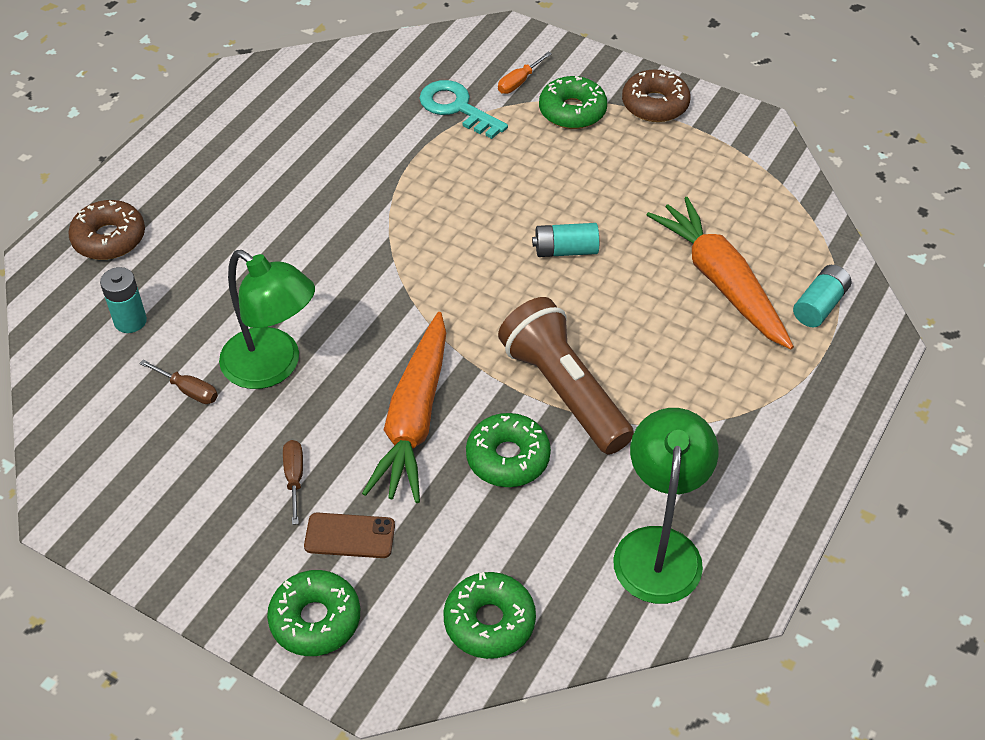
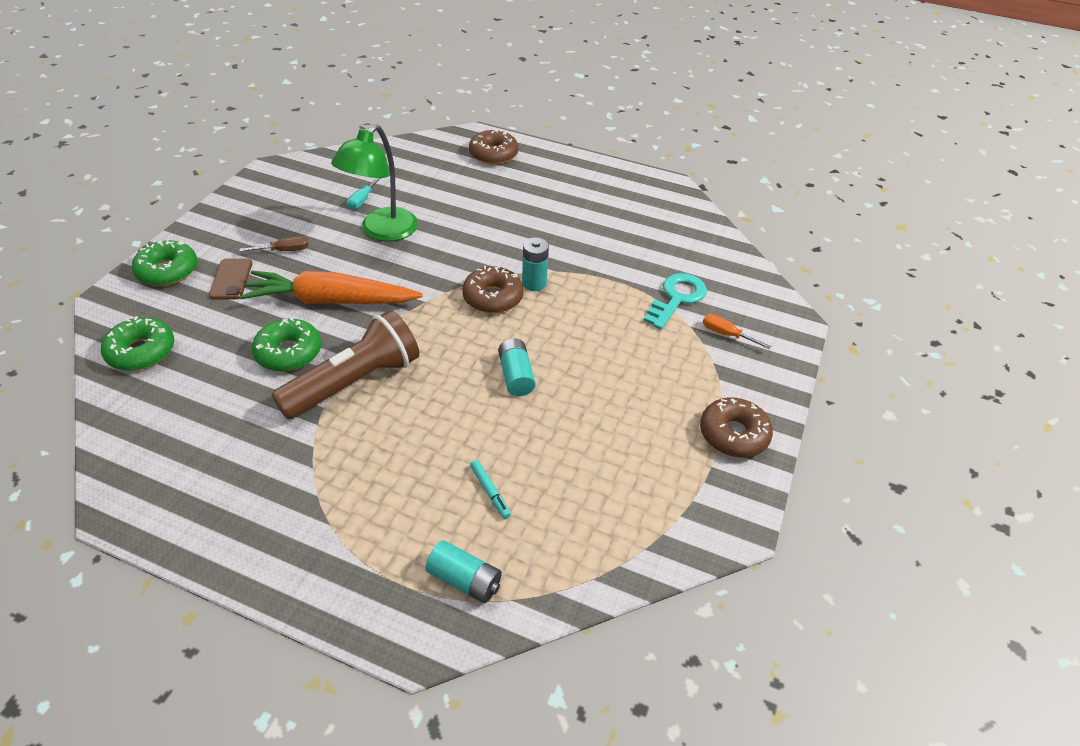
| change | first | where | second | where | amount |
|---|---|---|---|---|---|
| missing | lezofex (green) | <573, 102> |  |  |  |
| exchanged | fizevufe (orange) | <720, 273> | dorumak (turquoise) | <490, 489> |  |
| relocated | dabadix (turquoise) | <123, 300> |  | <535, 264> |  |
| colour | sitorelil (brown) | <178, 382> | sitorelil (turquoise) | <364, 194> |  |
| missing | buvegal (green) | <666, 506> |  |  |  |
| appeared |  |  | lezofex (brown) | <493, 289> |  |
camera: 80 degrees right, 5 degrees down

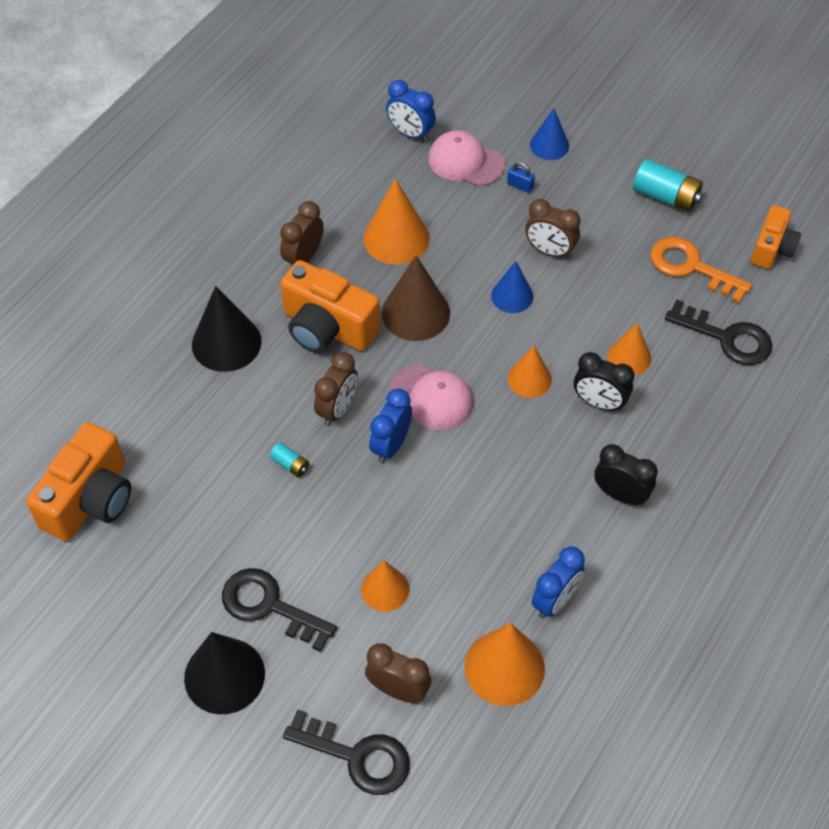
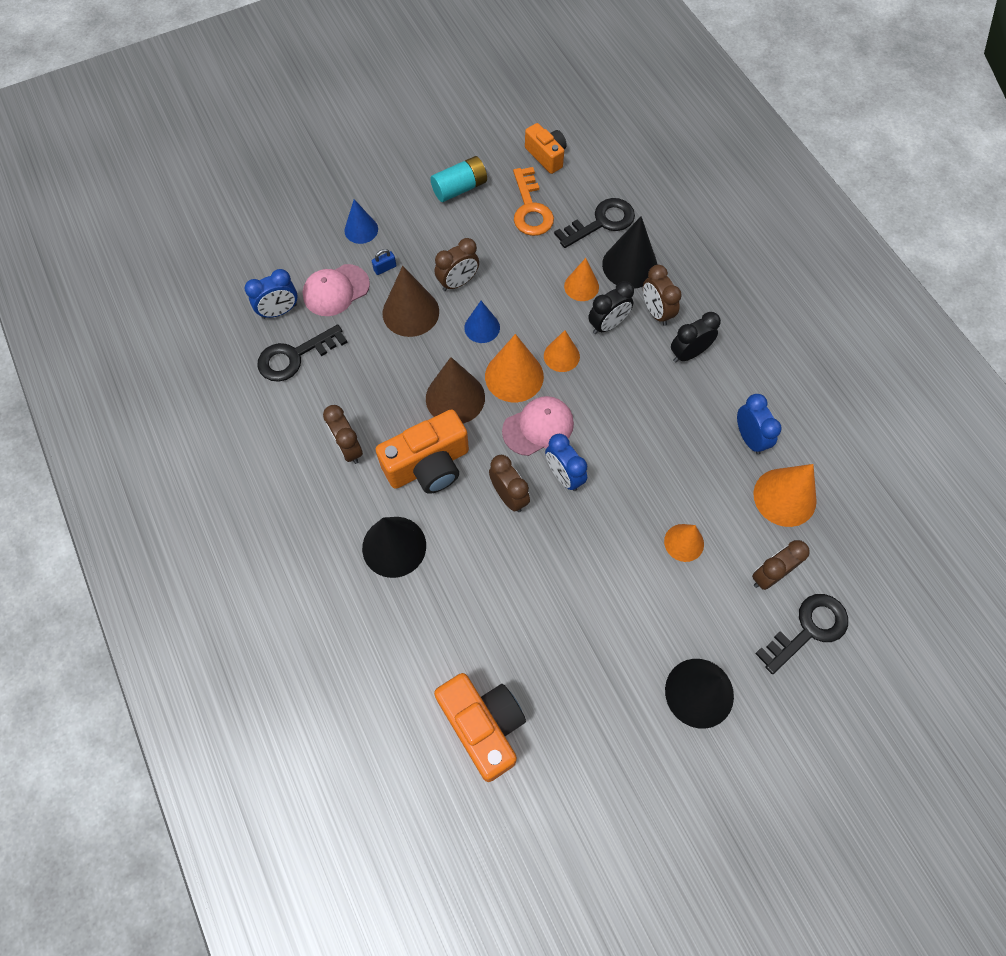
| change | first | where | second | where | amount |
|---|---|---|---|---|---|
| relocated | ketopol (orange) | <396, 222> |  | <514, 368> |  |
| spun | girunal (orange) | <701, 270> |  | <533, 201> | 75 degrees counterclockwise |
| missing | dabadix (turquoise) | <289, 459> |  |  |  |
| relocated | girunal (black) | <279, 610> |  | <303, 353> |  |
| appeared |  |  | ketopol (black) | <630, 252> |  |
| appeared |  |  | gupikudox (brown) | <662, 295> |  |
| appeared |  |  | ketopol (brown) | <411, 301> |  |
camera: 60 degrees left, 10 degrees up

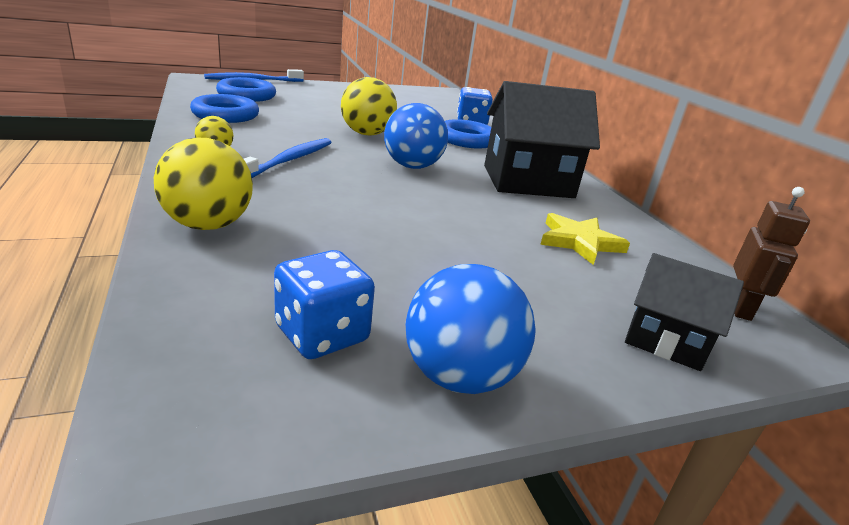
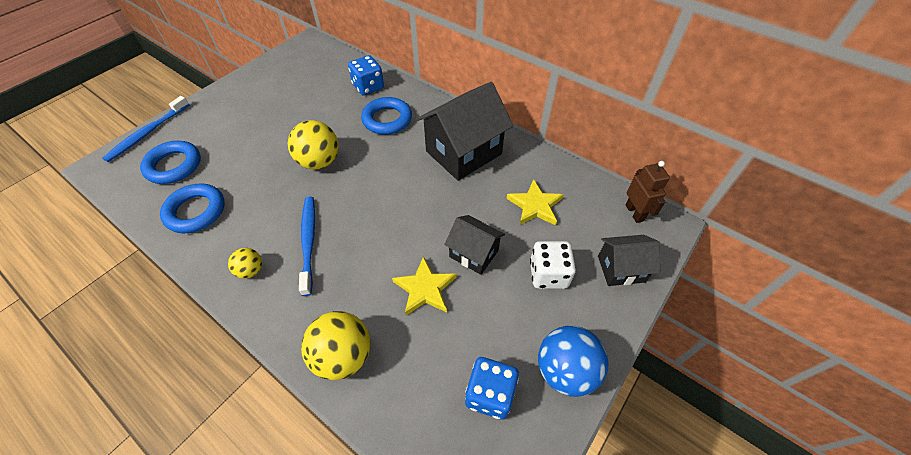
| change | first | where | second | where | amount |
|---|---|---|---|---|---|
| missing | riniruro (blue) | <416, 136> |  |  |  |
| appeared |  |  | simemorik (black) | <474, 245> |  |
| appeared |  |  | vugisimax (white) | <553, 265> |  |
| appeared |  |  | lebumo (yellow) | <424, 285> |  |
camera: 30 degrees left, 25 degrees up

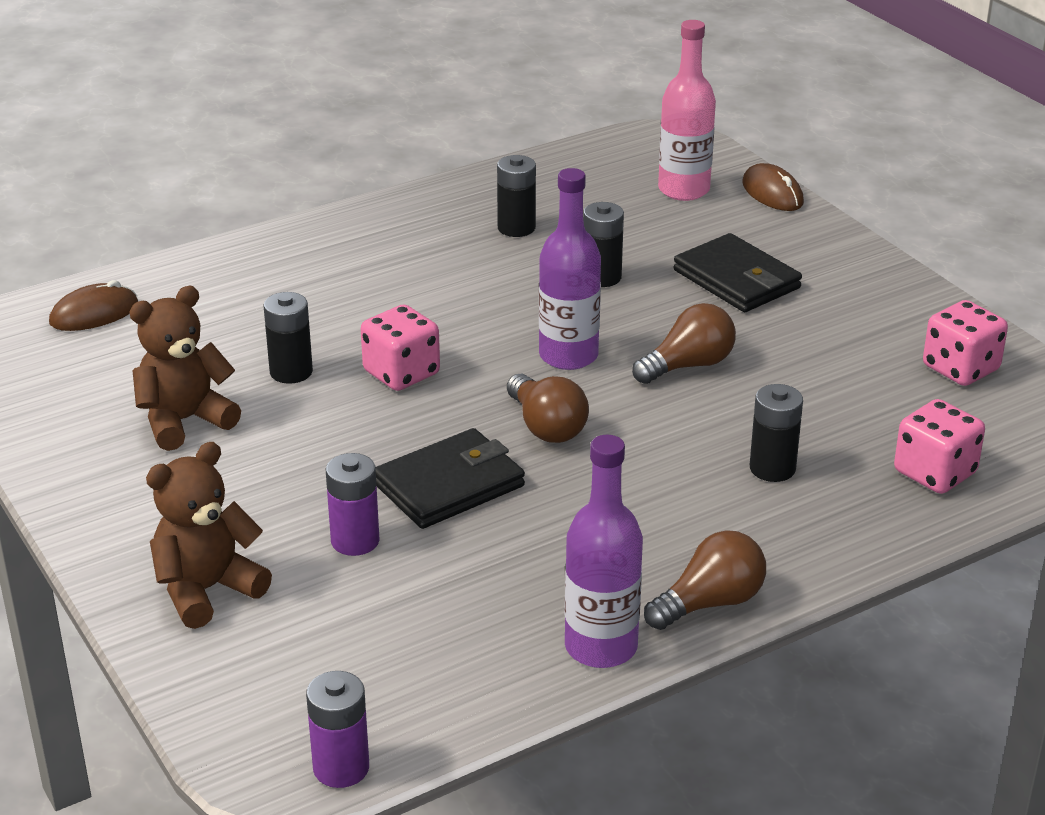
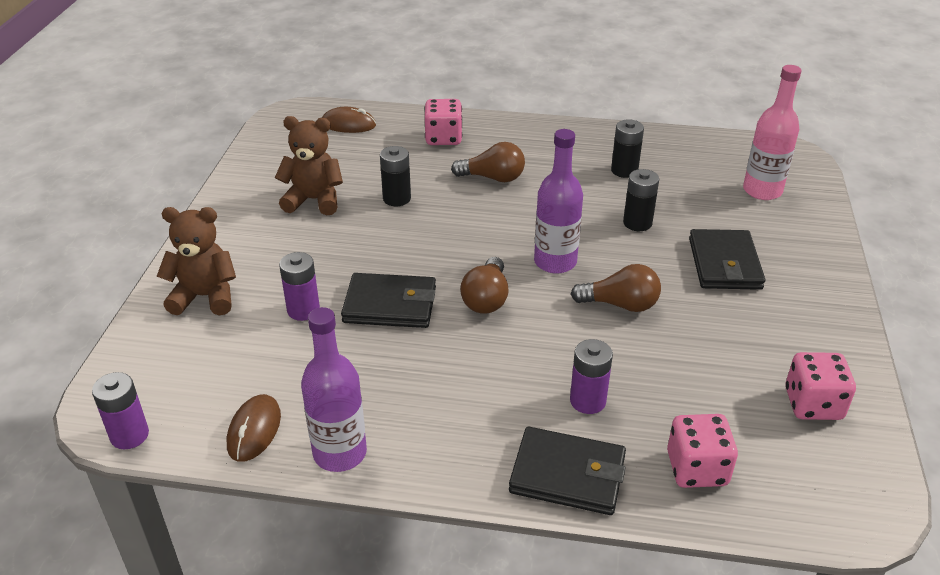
| change | first | where | second | where | amount |
|---|---|---|---|---|---|
| relocated | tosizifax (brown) | <773, 187> |  | <254, 428> |  |
| relocated | vugisimax (pink) | <400, 348> |  | <443, 122> |  |
| colour | dabadix (black) | <776, 433> | dabadix (purple) | <591, 376> |  |
| relocated | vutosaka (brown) | <705, 580> |  | <488, 162> |  |
| appeared |  |  | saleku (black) | <567, 471> |  |
camera: 40 degrees right, 5 degrees up

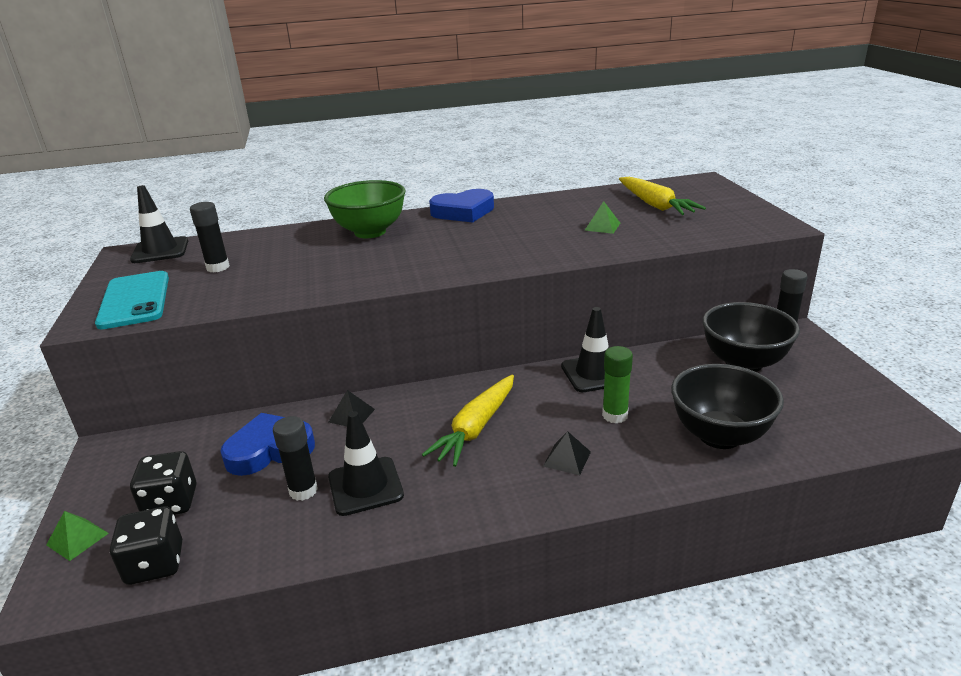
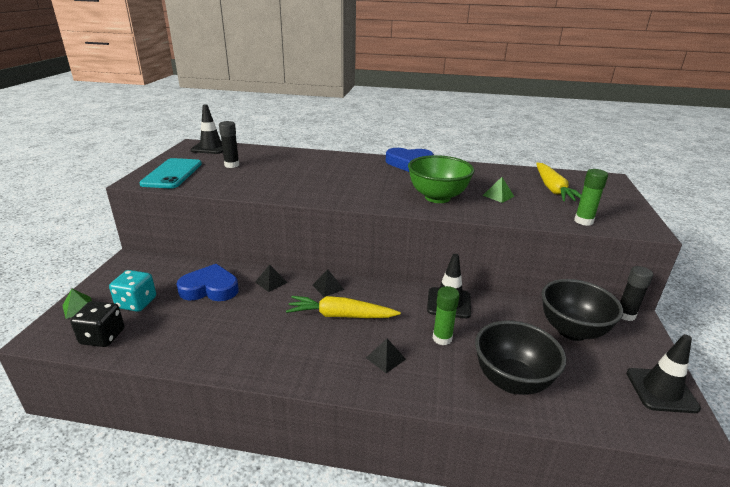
| change | first | where | second | where | amount |
|---|---|---|---|---|---|
| relocated | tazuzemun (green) | <364, 209> |  | <441, 179> |  |
| spun | fizevufe (yellow) | <468, 421> |  | <343, 307> | 45 degrees clockwise |
| relocated | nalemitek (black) | <366, 463> |  | <663, 373> |  |
| missing | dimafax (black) | <295, 458> |  |  |  |
| colour | vugisimax (black) | <163, 483> | vugisimax (turquoise) | <132, 291> |  |
| appeared |  |  | dimafax (green) | <591, 197> |  |
| appeared |  |  | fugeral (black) | <328, 283> |  |
camera: 20 degrees right, 0 degrees up

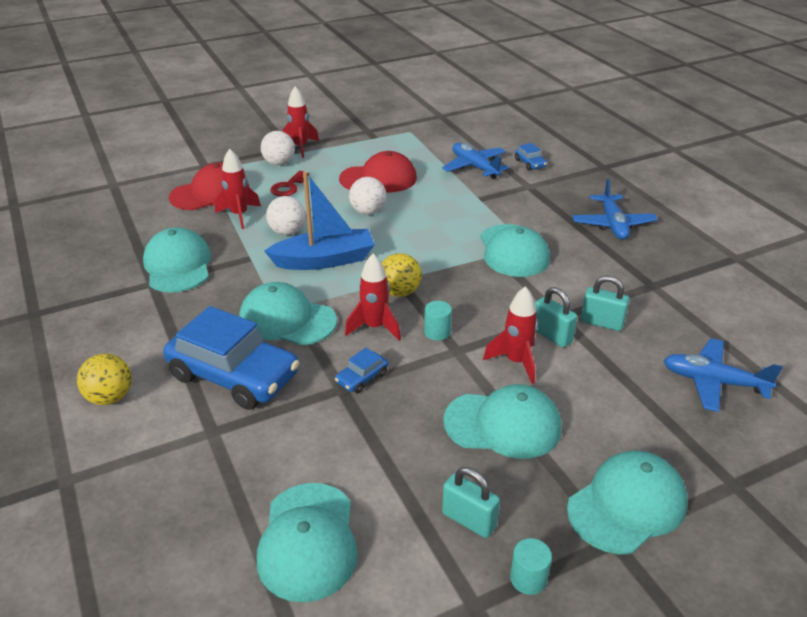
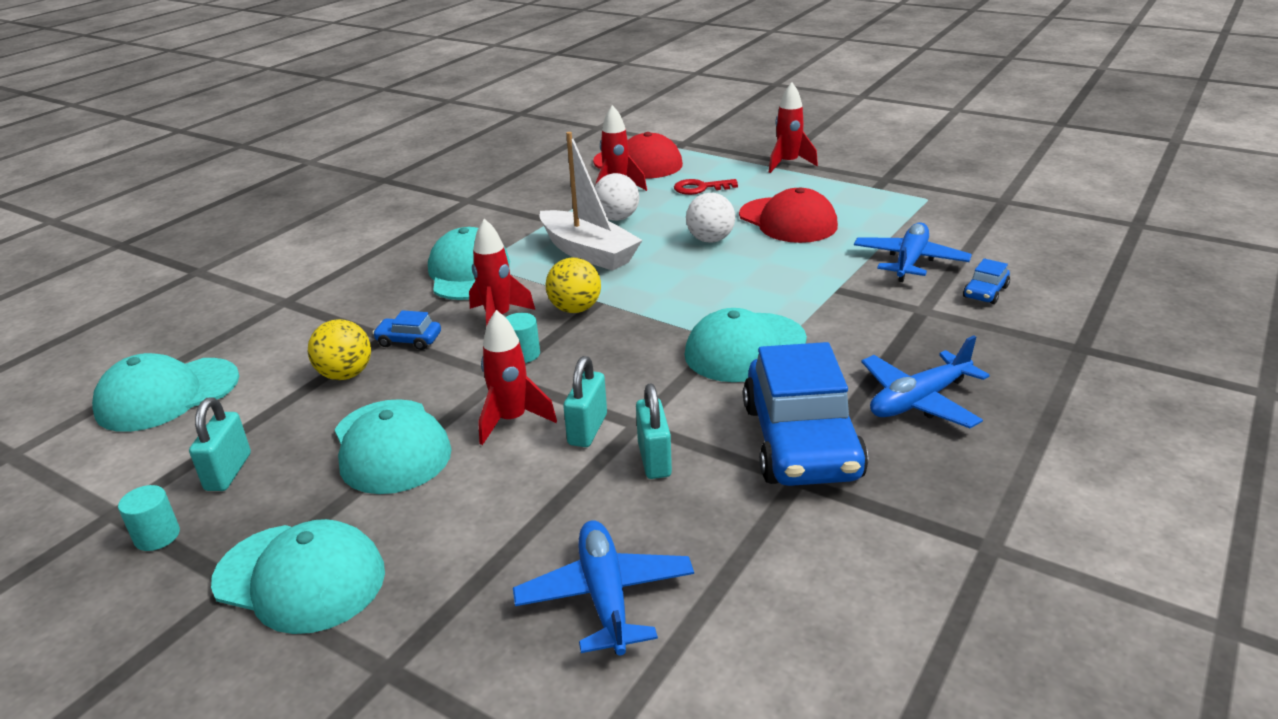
| change | first | where | second | where | amount |
|---|---|---|---|---|---|
| missing | riniruro (white) | <278, 148> |  |  |  |
| colour | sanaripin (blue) | <319, 221> | sanaripin (white) | <590, 201> |  |
| missing | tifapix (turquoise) | <177, 260> |  |  |  |
| relocated | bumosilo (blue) | <231, 358> |  | <805, 414> |  |
| relocated | riniruro (yellow) | <104, 379> |  | <339, 349> |  |
camera: 60 degrees right, 5 degrees down

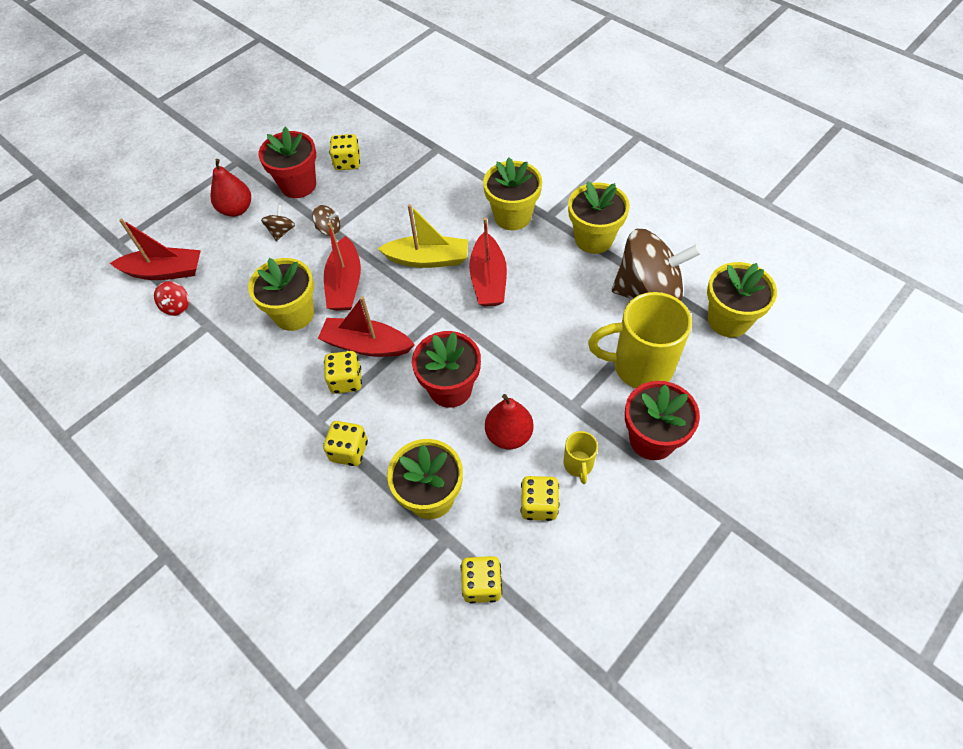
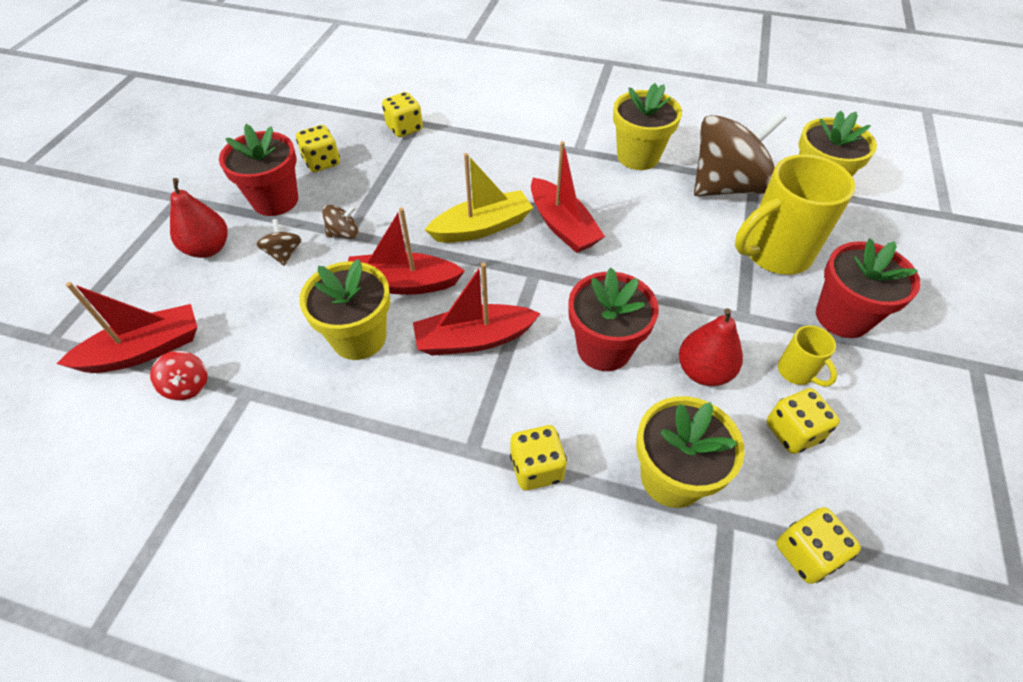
| change | first | where | second | where | amount |
|---|---|---|---|---|---|
| missing | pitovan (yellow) | <512, 194> |  |  |  |
| spun | sanaripin (red) | <342, 267> |  | <406, 251> | 120 degrees clockwise |
| relocated | vugisimax (yellow) | <343, 372> |  | <402, 114> |  |
camera: 30 degrees left, 5 degrees down

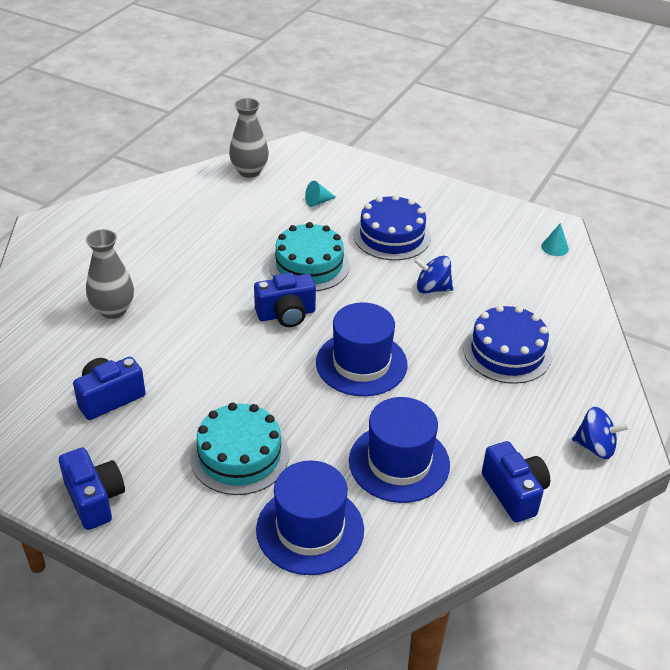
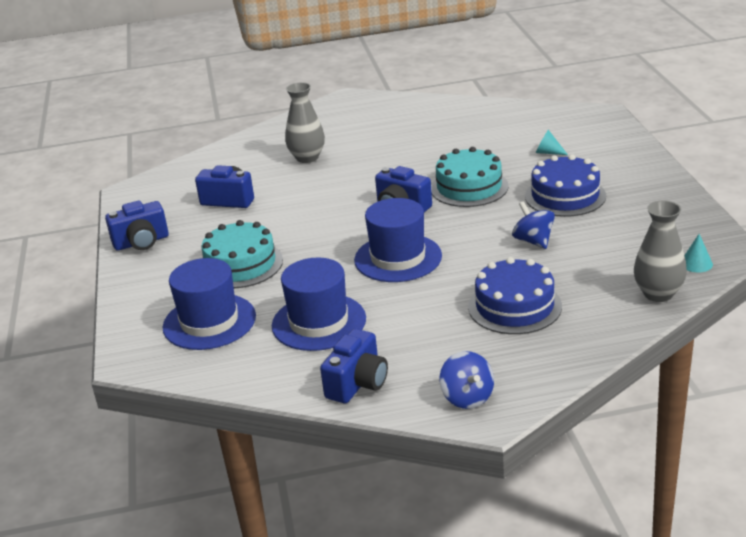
| change | first | where | second | where | amount |
|---|---|---|---|---|---|
| relocated | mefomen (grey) | <249, 138> |  | <660, 251> |  |
| spun | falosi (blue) | <92, 489> |  | <137, 226> | 45 degrees clockwise |
camera: 55 degrees right, 10 degrees down

